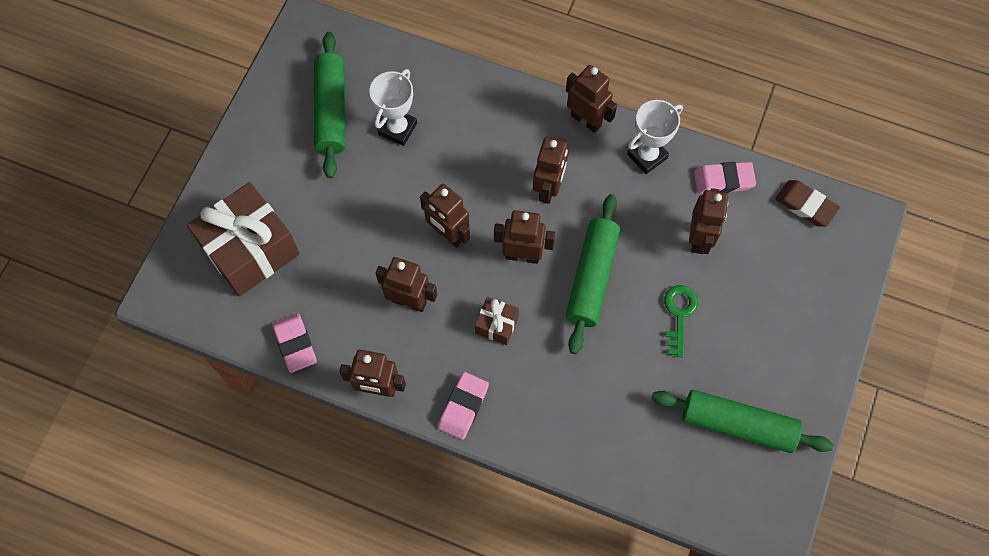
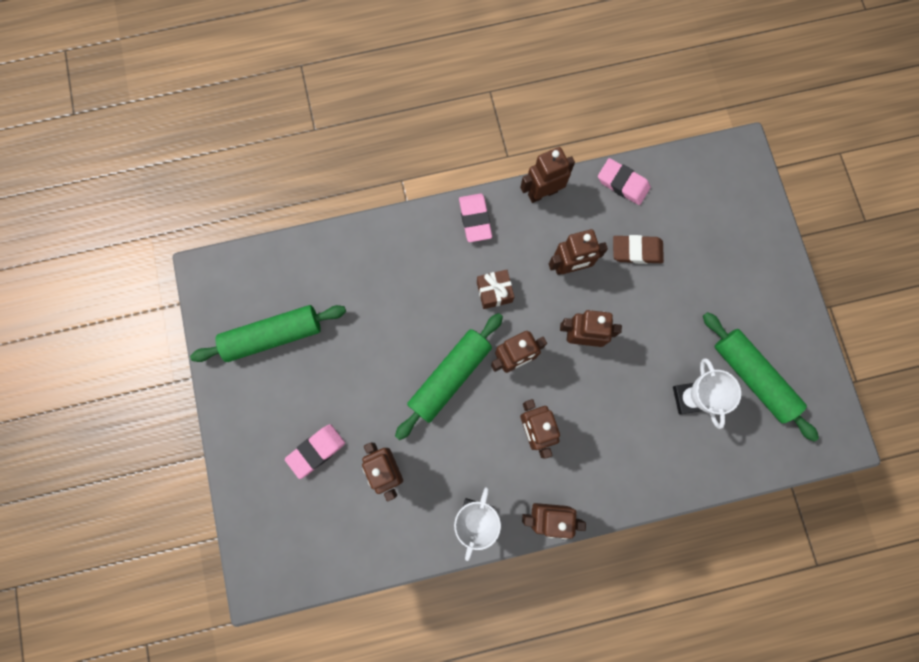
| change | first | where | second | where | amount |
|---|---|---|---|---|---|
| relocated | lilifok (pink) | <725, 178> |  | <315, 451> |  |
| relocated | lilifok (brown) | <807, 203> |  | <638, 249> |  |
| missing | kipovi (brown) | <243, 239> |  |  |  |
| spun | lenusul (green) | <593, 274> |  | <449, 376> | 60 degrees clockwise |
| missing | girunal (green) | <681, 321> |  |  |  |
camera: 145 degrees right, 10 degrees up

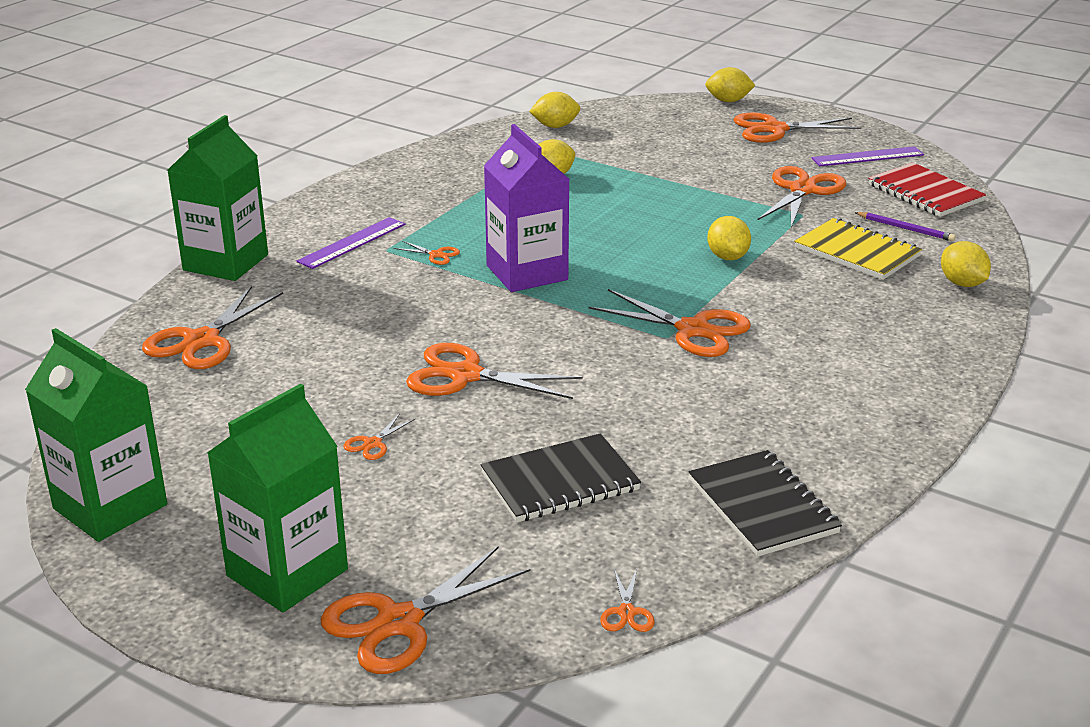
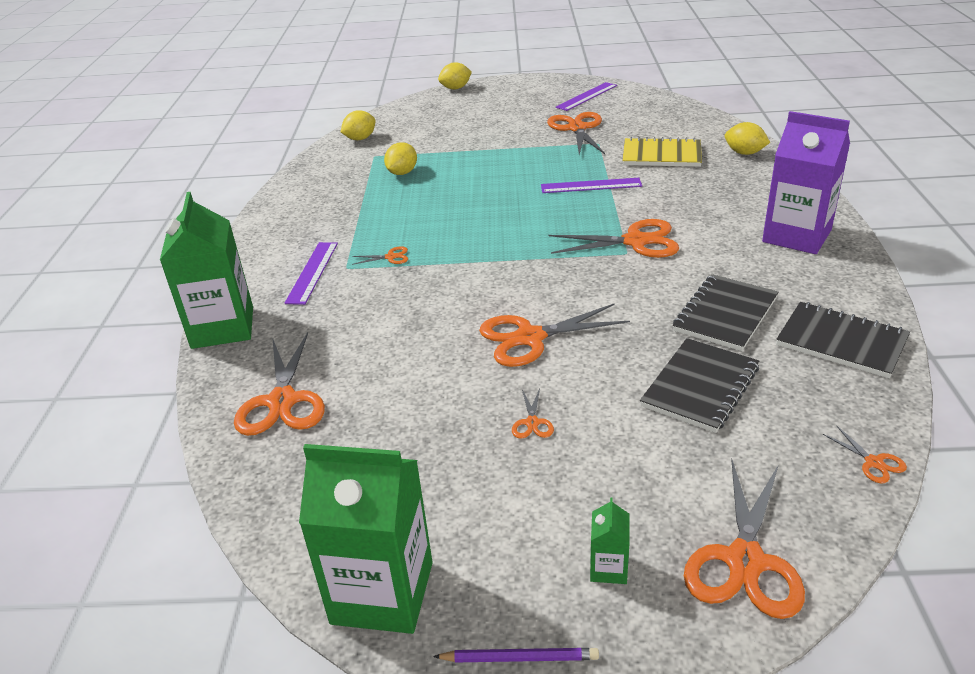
| change | first | where | second | where | amount |
|---|---|---|---|---|---|
| missing | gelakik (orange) | <797, 127> |  |  |  |
| relocated | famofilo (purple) | <526, 208> |  | <806, 182> |  |
| missing | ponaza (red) | <927, 190> |  |  |  |
| relocated | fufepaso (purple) | <905, 226> |  | <516, 655> |  |
| exchanged | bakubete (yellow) | <729, 238> | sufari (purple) | <591, 185> |  |
| size | famofilo (green) | <277, 498> |  | <610, 540> | x0.42 |
| appeared |  |  | ponaza (black) | <725, 312> |  |
camera: 30 degrees left, 5 degrees up

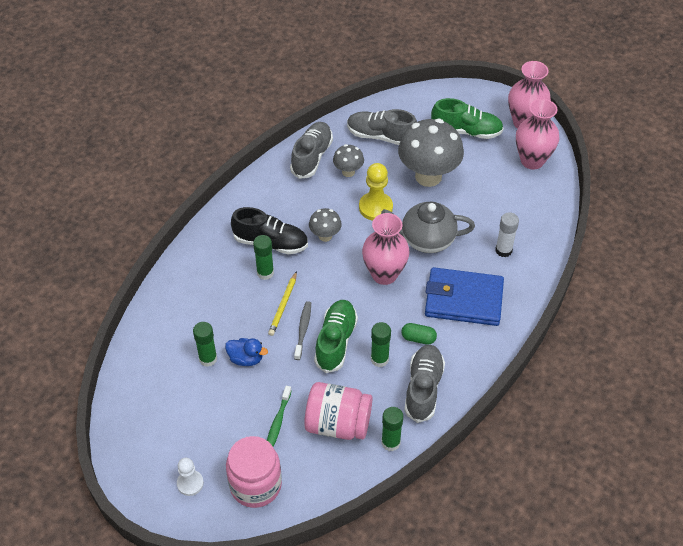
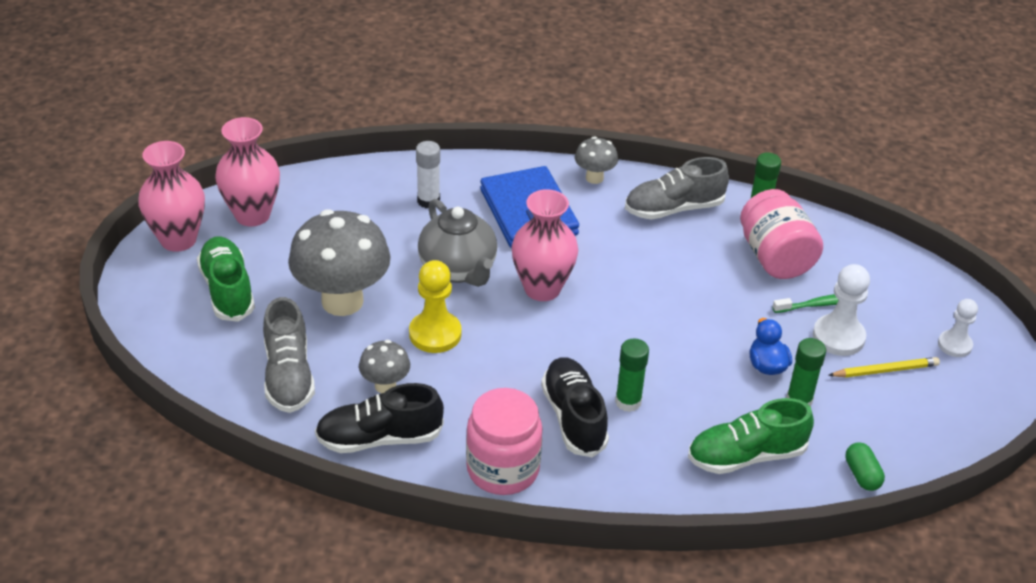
| change | first | where | second | where | amount |
|---|---|---|---|---|---|
| colour | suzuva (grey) | <311, 150> | suzuva (black) | <379, 418> |  |
| relocated | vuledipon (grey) | <325, 225> |  | <596, 160> |  |
| relocated | fufepaso (yellow) | <282, 303> |  | <884, 367> |  |
| relocated | suzuva (green) | <336, 336> |  | <751, 436> |  |
| missing | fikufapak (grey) | <302, 330> |  |  |  |
| missing | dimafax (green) | <381, 344> |  |  |  |
| relocated | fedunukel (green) | <419, 334> |  | <865, 466> |  |
| relocated | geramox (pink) | <254, 472> |  | <504, 441> |  |
| appeared |  |  | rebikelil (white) | <841, 310> |  |
camera: 120 degrees left, 10 degrees down

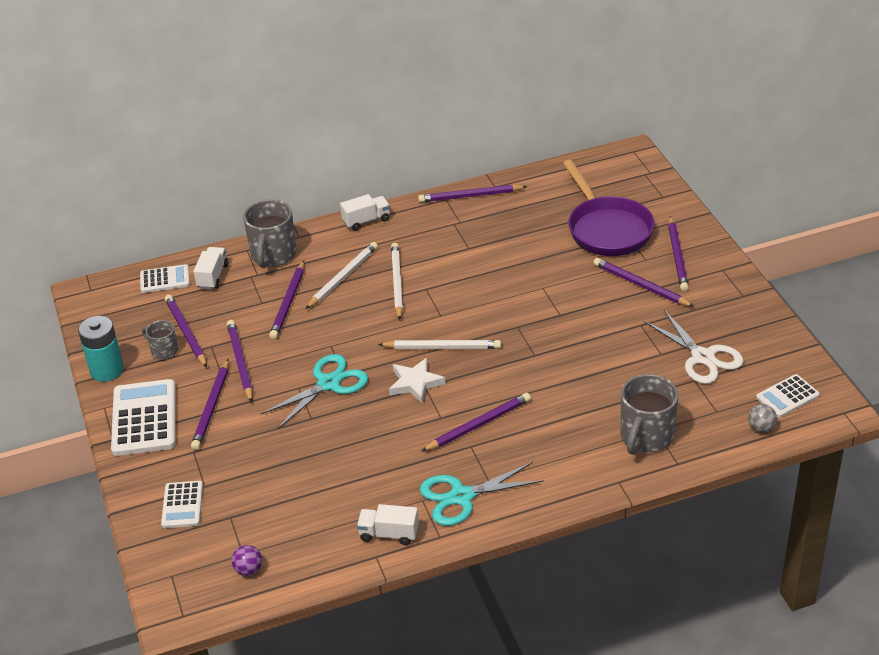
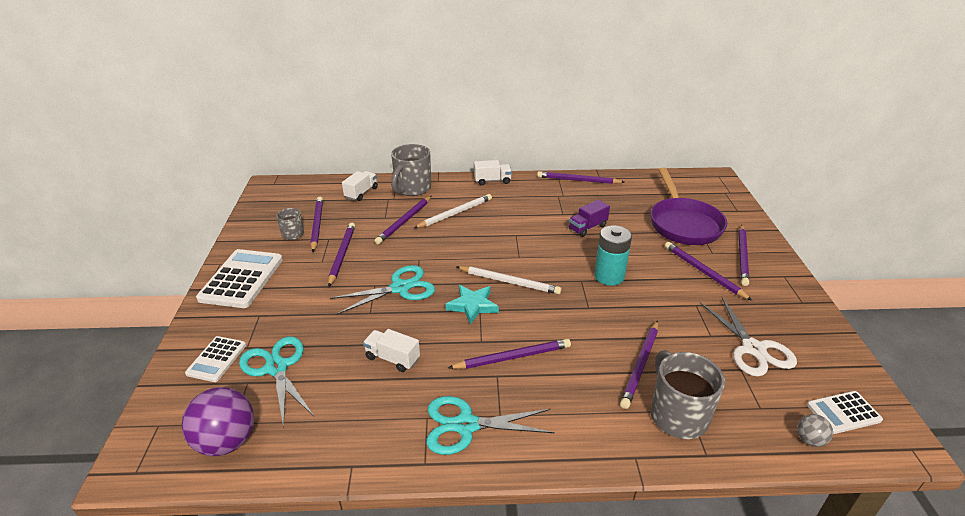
| change | first | where | second | where | amount |
|---|---|---|---|---|---|
| missing | fufepaso (white) | <397, 281> |  |  |  |
| missing | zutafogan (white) | <165, 278> |  |  |  |
| relocated | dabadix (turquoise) | <101, 349> |  | <613, 255> |  |
| colour | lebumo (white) | <417, 380> | lebumo (turquoise) | <472, 305> |  |
| relocated | fufepaso (purple) | <210, 404> |  | <639, 365> |  |
| spun | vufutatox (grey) | <650, 414> |  | <687, 394> | 120 degrees clockwise |
| relocated | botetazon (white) | <388, 524> |  | <391, 350> |  |
| size | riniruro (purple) | <247, 560> |  | <218, 421> | x2.07 |
| appeared |  |  | botetazon (purple) | <589, 218> |  |
| appeared |  |  | gelakik (turquoise) | <276, 382> |  |
camera: 15 degrees right, 5 degrees down

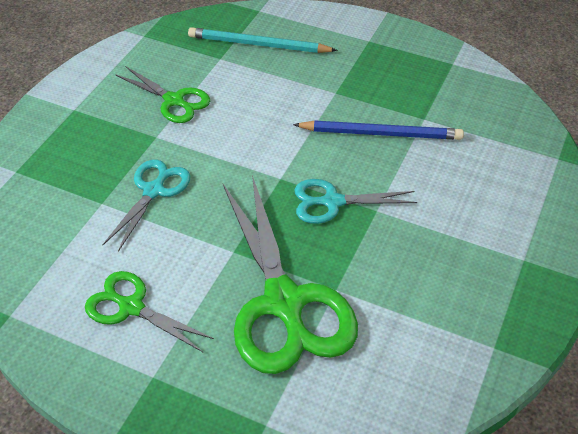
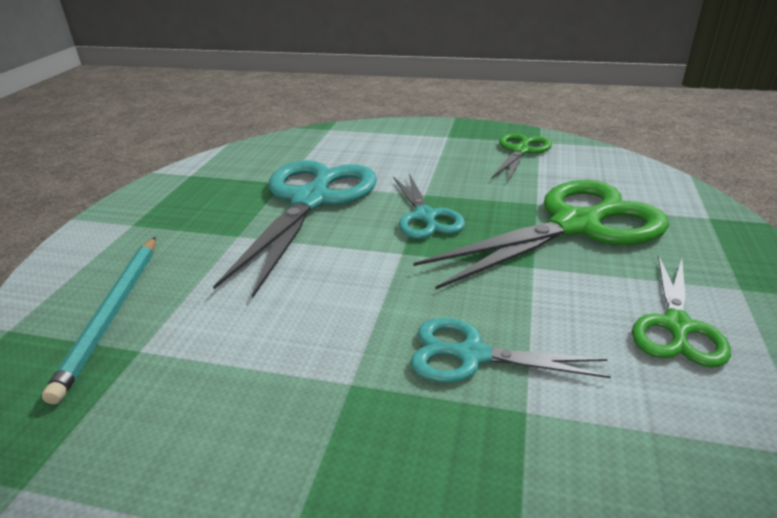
| change | first | where | second | where | amount |
|---|---|---|---|---|---|
| relocated | gelakik (green) | <162, 94> |  | <522, 157> |  |
| exchanged | fufepaso (blue) | <378, 130> | gelakik (turquoise) | <295, 229> |  |
camera: 100 degrees left, 15 degrees down

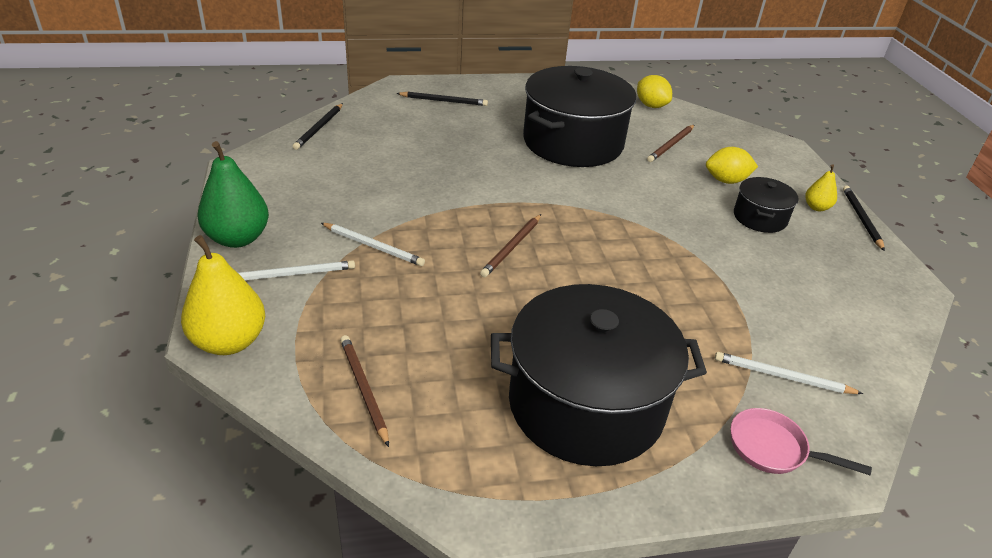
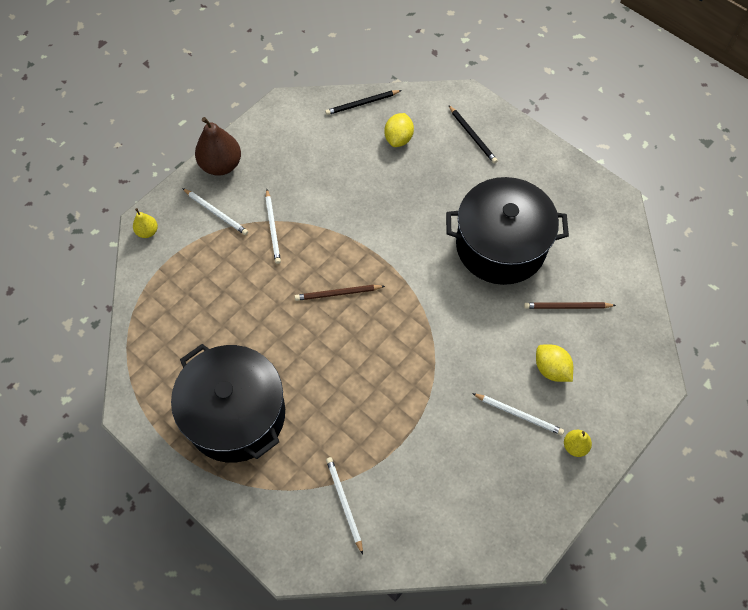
| change | first | where | second | where | amount |
|---|---|---|---|---|---|
| relocated | bakubete (yellow) | <654, 91> |  | <399, 130> |  |
| colour | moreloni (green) | <233, 194> | moreloni (brown) | <218, 146> |  |
| exchanged | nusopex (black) | <766, 205> | fufepaso (white) | <518, 414> |  |
| missing | fufepaso (black) | <864, 218> |  |  |  |
| size | moreloni (yellow) | <223, 295> |  | <145, 223> | x0.52 |
| missing | fufepaso (brown) | <364, 391> |  |  |  |
| missing | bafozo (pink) | <801, 441> |  |  |  |
camera: 55 degrees right, 25 degrees up

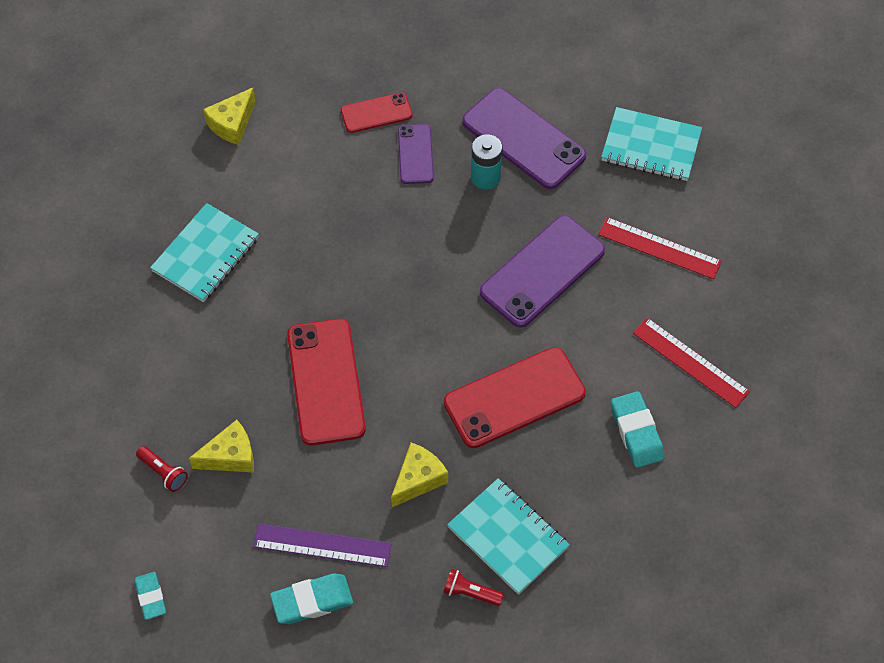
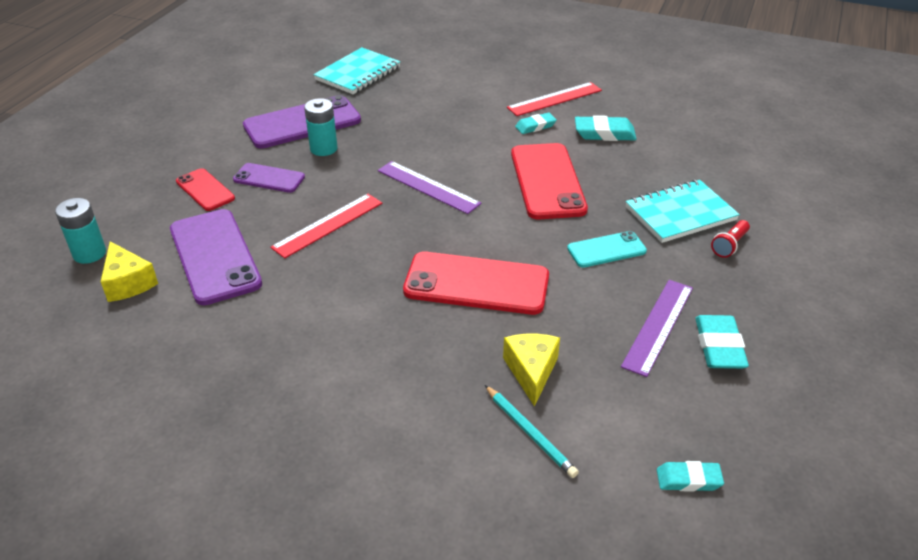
| change | first | where | second | where | amount |
|---|---|---|---|---|---|
| spun | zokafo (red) | <376, 112> |  | <205, 189> | 45 degrees counterclockwise |
| missing | ponaza (turquoise) | <204, 252> |  |  |  |
| relocated | zokafo (purple) | <542, 271> |  | <216, 257> |  |
| relocated | sufari (red) | <660, 248> |  | <326, 226> |  |
| exchanged | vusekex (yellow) | <419, 475> | zokafo (turquoise) | <607, 249> |  |
| exchanged | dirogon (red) | <162, 469> | fufepaso (turquoise) | <532, 431> |  |
| appeared |  |  | lilifok (turquoise) | <536, 123> |  |
| appeared |  |  | sufari (purple) | <430, 187> |  |
| appeared |  |  | dabadix (turquoise) | <80, 231> |  |
camera: 70 degrees left, 20 degrees down

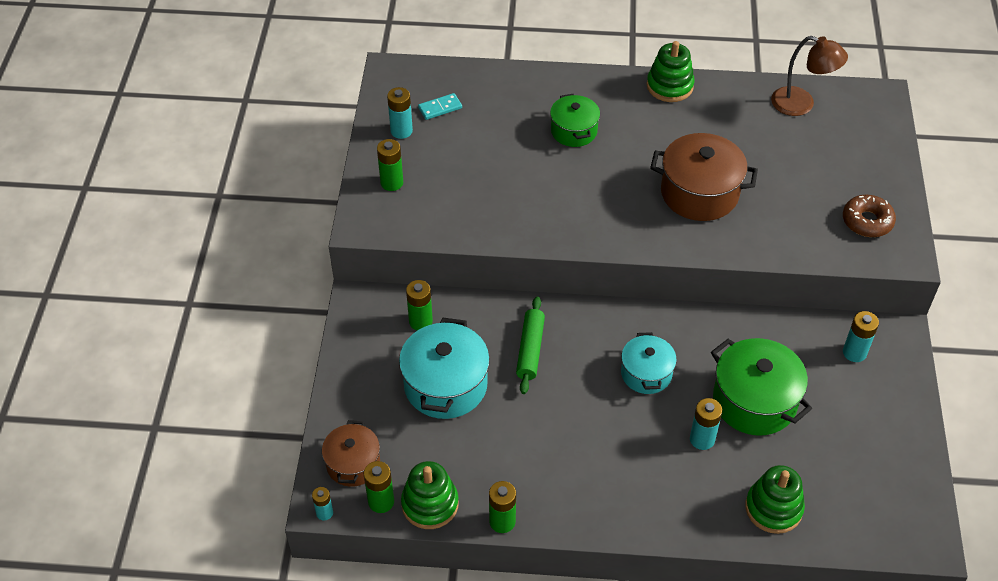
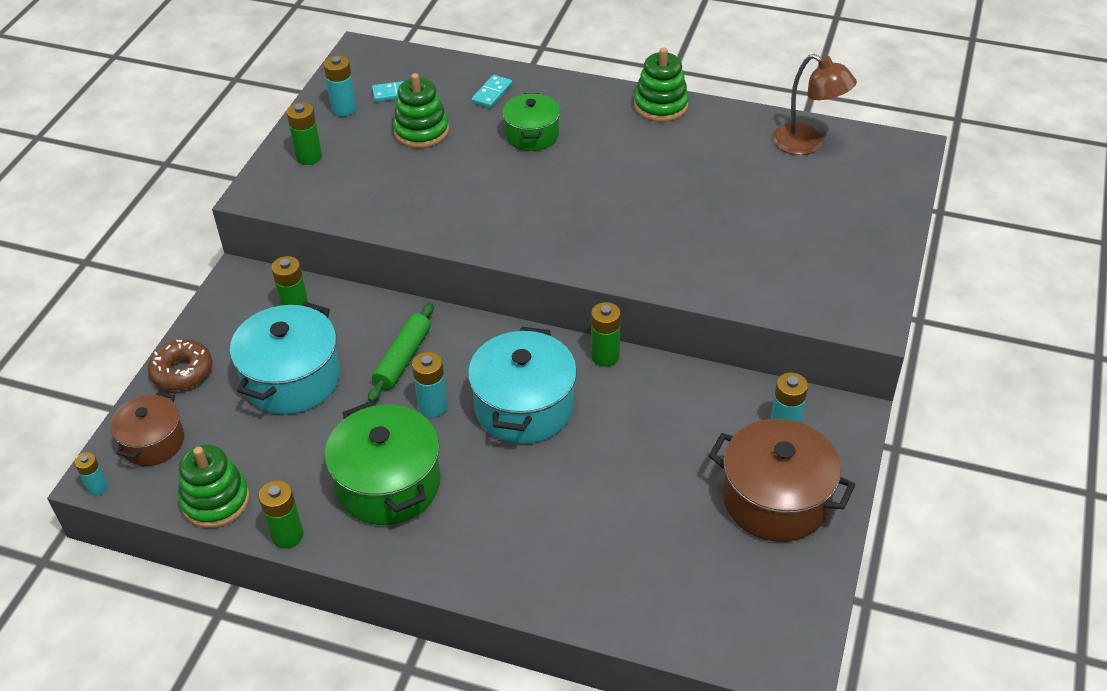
| change | first | where | second | where | amount |
|---|---|---|---|---|---|
| relocated | nusopex (brown) | <704, 177> |  | <782, 480> |  |
| relocated | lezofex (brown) | <869, 216> |  | <180, 365> |  |
| size | nusopex (turquoise) | <649, 363> |  | <522, 385> | x1.61 |
| relocated | nusopex (green) | <761, 387> |  | <382, 463> |  |
| relocated | dabadix (turquoise) | <706, 424> |  | <430, 384> |  |
| relocated | dabadix (green) | <379, 487> |  | <606, 334> |  |
| relocated | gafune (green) | <775, 499> |  | <421, 110> |  |
| appeared |  |  | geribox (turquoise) | <491, 91> |  |
camera: 15 degrees right, 5 degrees down

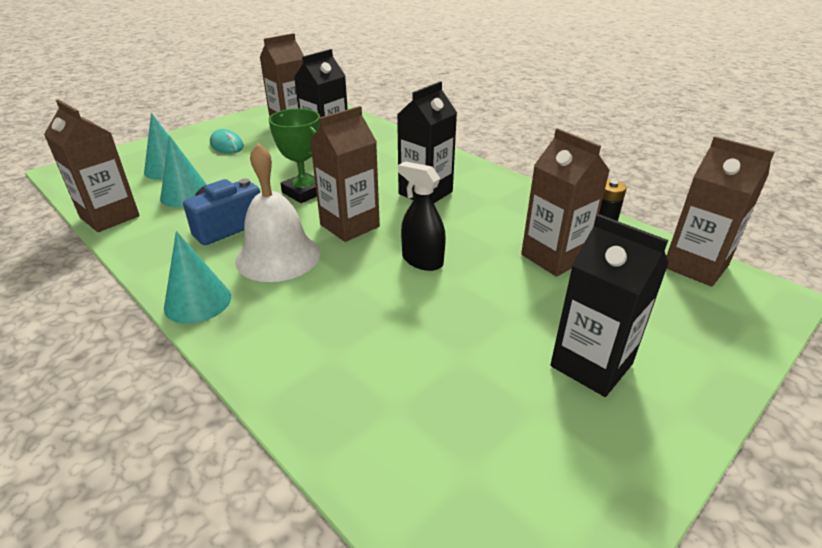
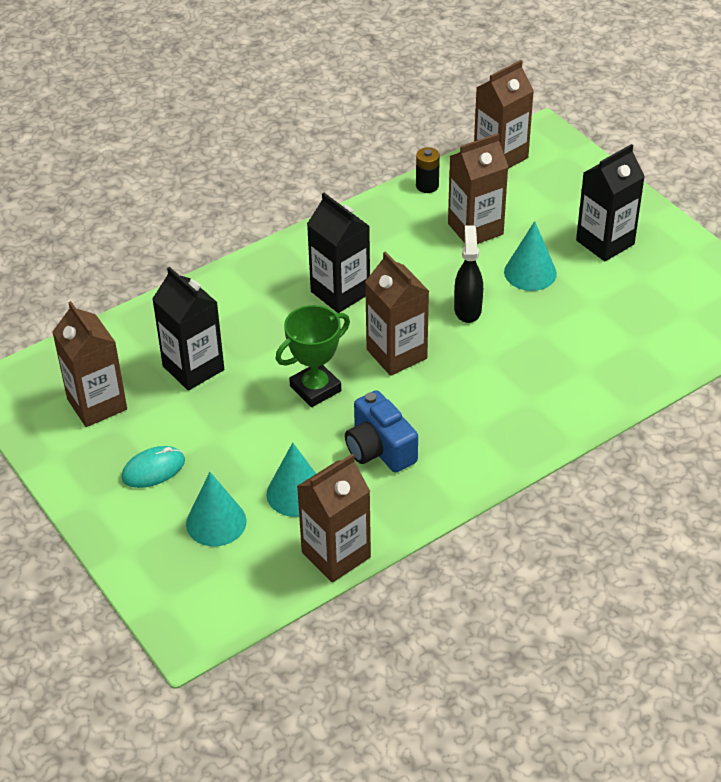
| change | first | where | second | where | amount |
|---|---|---|---|---|---|
| missing | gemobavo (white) | <277, 212> |  |  |  |
| spun | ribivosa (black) | <422, 216> |  | <468, 274> | 135 degrees clockwise |
| relocated | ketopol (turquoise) | <197, 277> |  | <530, 256> |  |
camera: 80 degrees left, 10 degrees up

